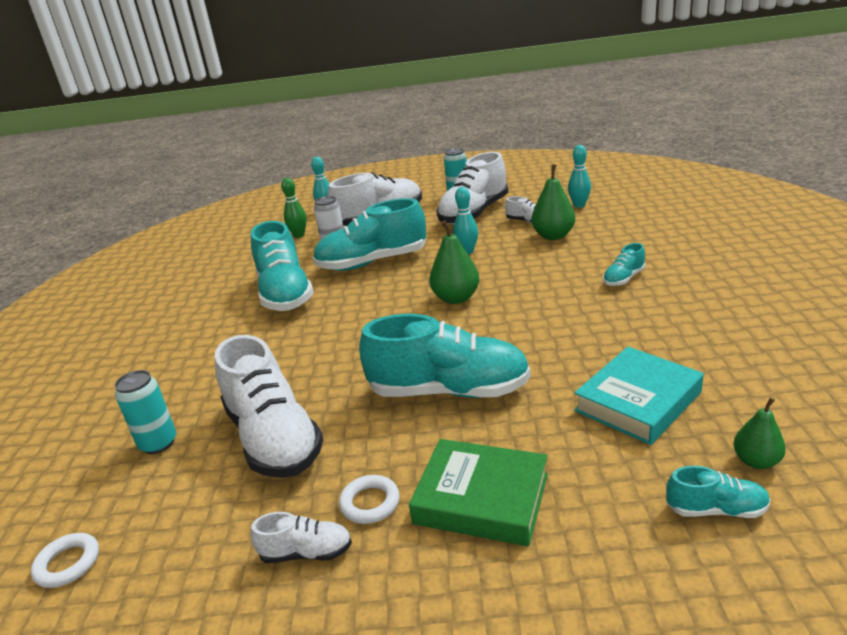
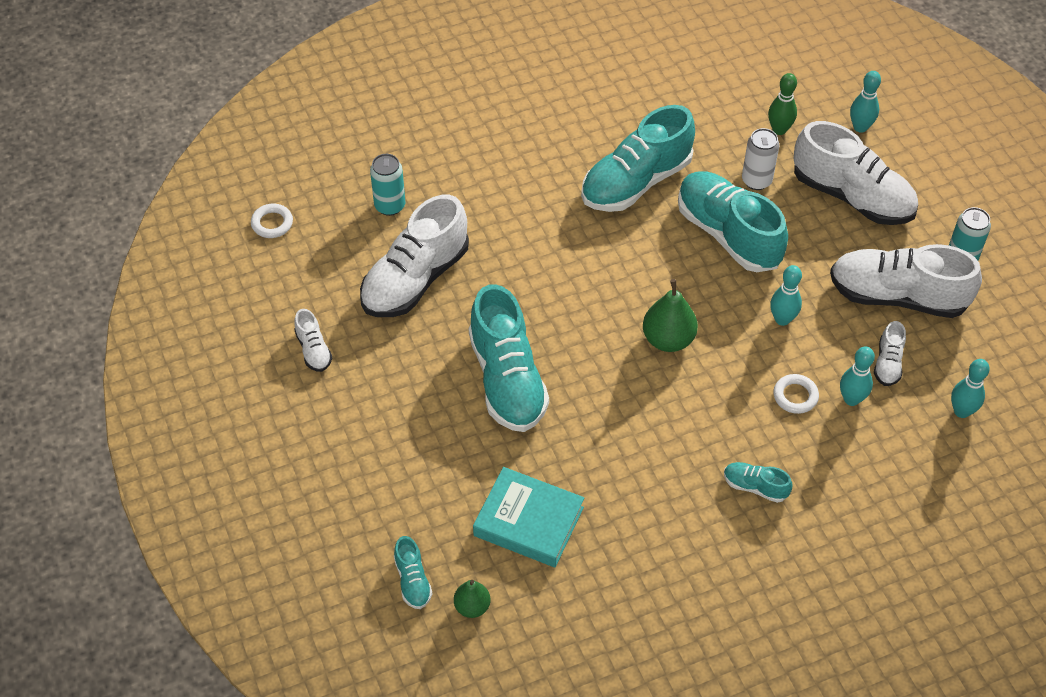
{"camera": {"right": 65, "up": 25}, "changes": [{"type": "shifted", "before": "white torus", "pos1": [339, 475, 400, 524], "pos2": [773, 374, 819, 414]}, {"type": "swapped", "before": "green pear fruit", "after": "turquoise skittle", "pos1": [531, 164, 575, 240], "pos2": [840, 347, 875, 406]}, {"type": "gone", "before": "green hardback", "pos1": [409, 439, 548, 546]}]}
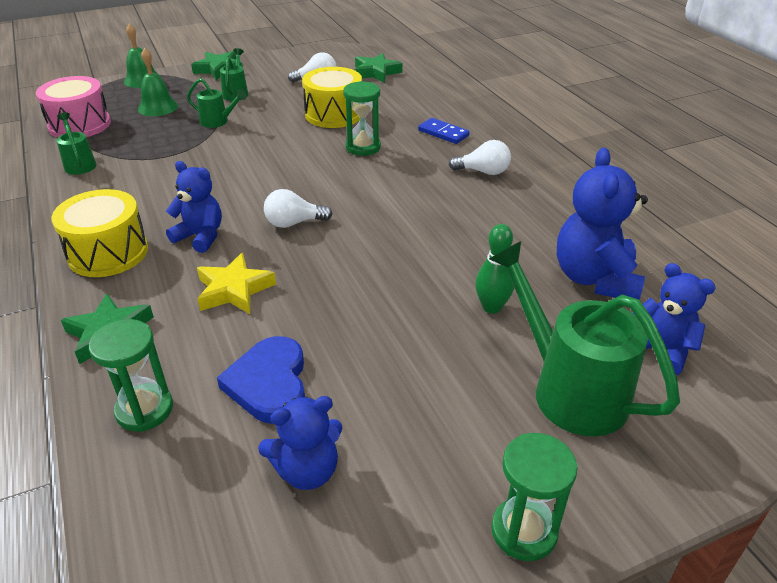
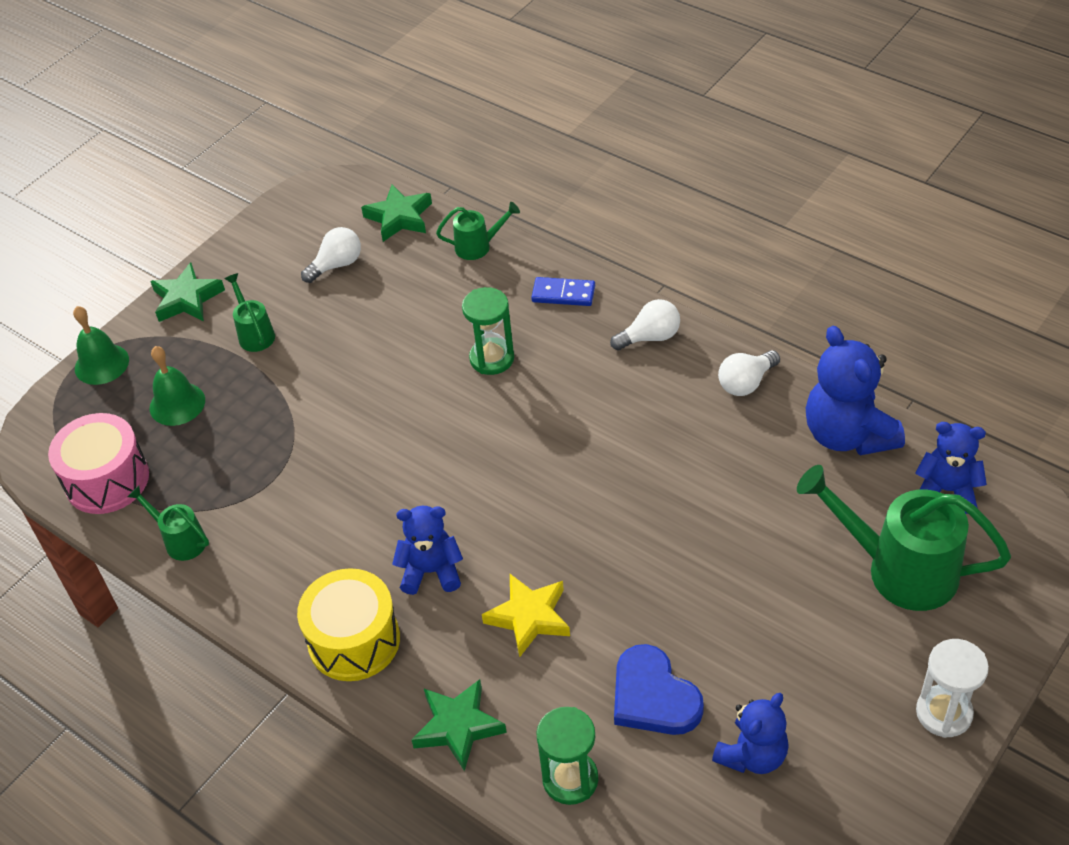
{"camera": {"right": -25, "up": 10}, "changes": [{"type": "shifted", "before": "green watering pot", "pos1": [187, 78, 247, 128], "pos2": [436, 202, 520, 260]}, {"type": "shifted", "before": "white bulb", "pos1": [264, 189, 333, 228], "pos2": [718, 350, 780, 396]}, {"type": "repainted", "before": "green sandglass", "after": "white sandglass", "pos1": [491, 433, 578, 561], "pos2": [916, 639, 989, 738]}, {"type": "gone", "before": "yellow snare drum", "pos1": [302, 67, 362, 128]}, {"type": "gone", "before": "green skittle", "pos1": [475, 224, 514, 314]}]}
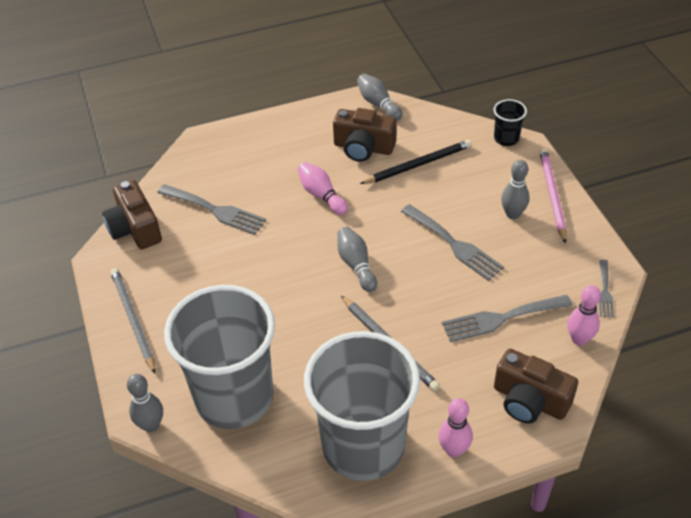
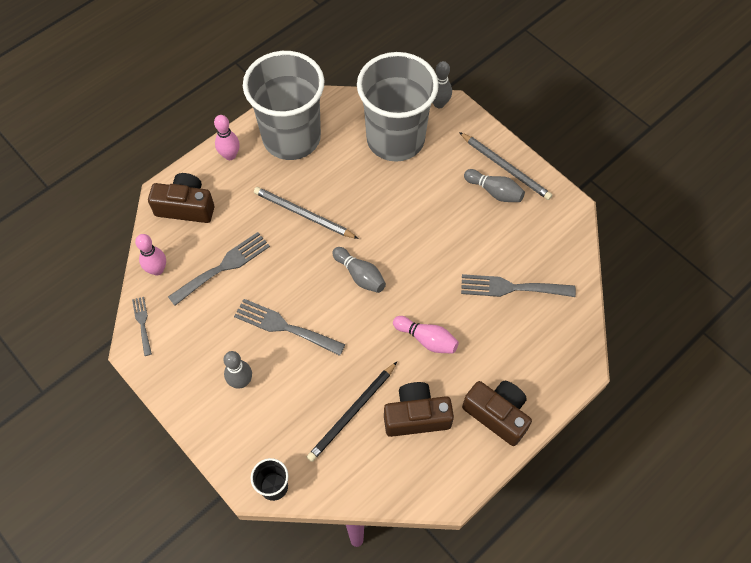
{"camera": {"right": 155, "up": 15}, "changes": [{"type": "shifted", "before": "dark brown compact camera", "pos1": [102, 180, 162, 249], "pos2": [462, 381, 532, 446]}, {"type": "shifted", "before": "ash-grey skittle", "pos1": [357, 74, 403, 121], "pos2": [464, 169, 525, 202]}, {"type": "gone", "before": "rosy lead pencil", "pos1": [540, 148, 567, 244]}]}
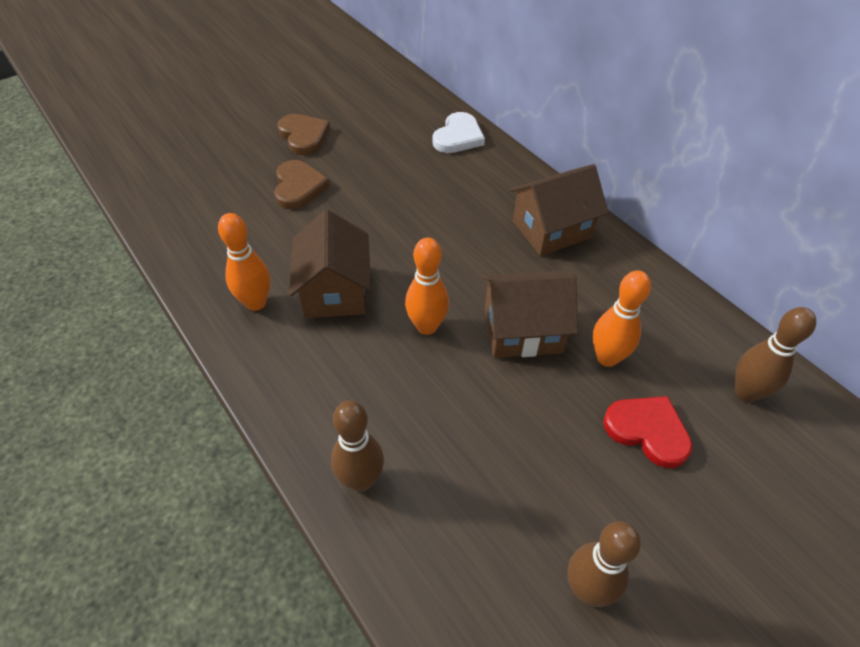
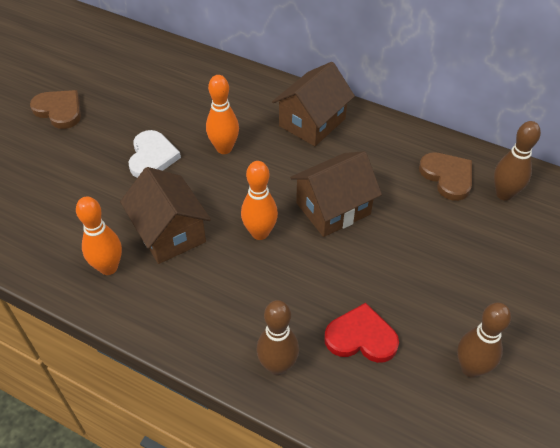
{"camera": {"right": -25, "up": 0}, "changes": [{"type": "shifted", "before": "white heart shape", "pos1": [432, 112, 485, 153], "pos2": [129, 130, 181, 178]}, {"type": "shifted", "before": "orange skittle", "pos1": [593, 270, 651, 367], "pos2": [206, 75, 239, 154]}, {"type": "shifted", "before": "crimson heart shape", "pos1": [603, 396, 693, 468], "pos2": [324, 303, 399, 363]}, {"type": "shifted", "before": "dark brown heart shape", "pos1": [275, 160, 330, 209], "pos2": [419, 152, 472, 201]}]}
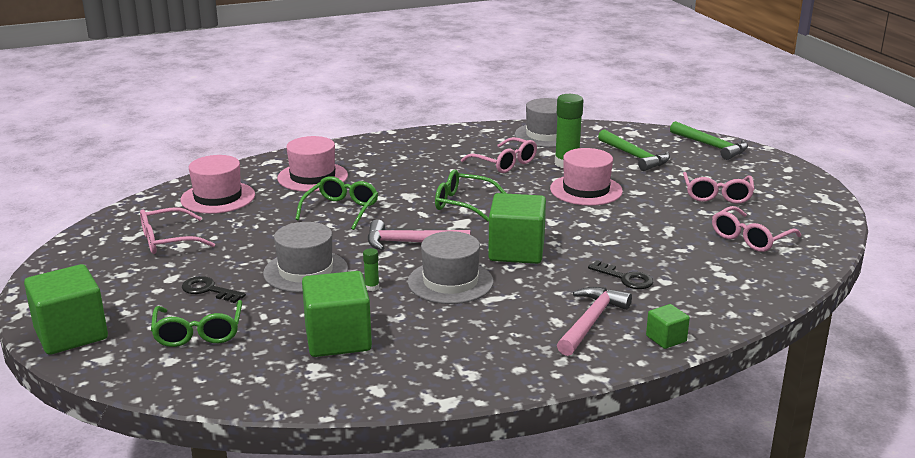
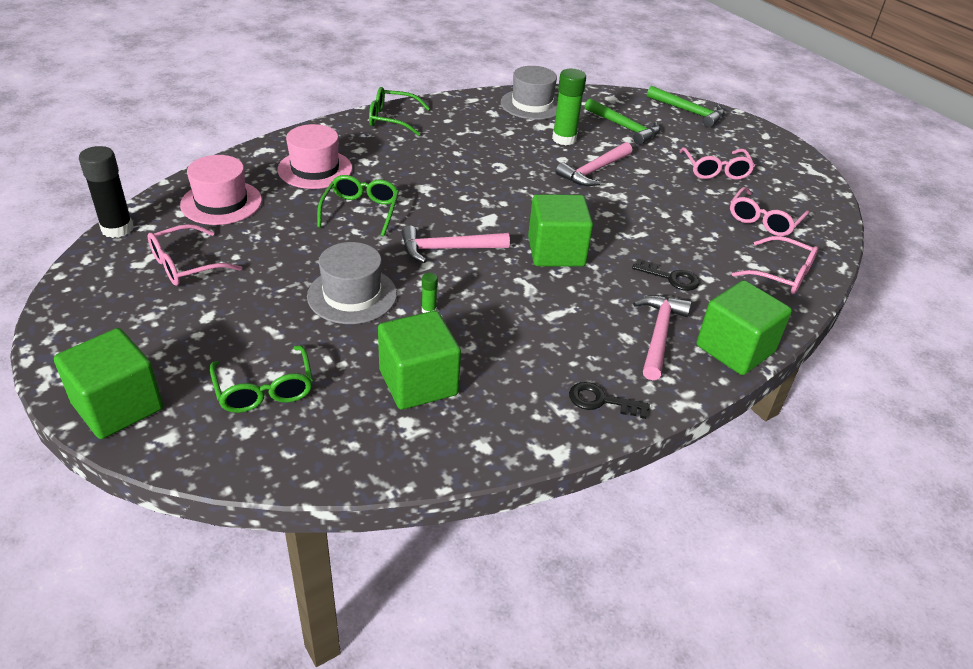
{"camera": {"right": -15, "up": 15}, "changes": [{"type": "new", "after": "ebony glue stick", "pos2": [79, 146, 133, 238]}, {"type": "shifted", "before": "green eyeglasses", "pos1": [435, 170, 507, 221], "pos2": [369, 87, 430, 136]}, {"type": "swapped", "before": "rosy top hat", "after": "rosy hammer", "pos1": [550, 148, 623, 206], "pos2": [556, 142, 632, 186]}, {"type": "shifted", "before": "ebony key", "pos1": [182, 276, 246, 303], "pos2": [569, 382, 650, 419]}, {"type": "scaled", "before": "green block", "pos1": [646, 304, 690, 349], "pos2": [697, 280, 792, 375], "scale": 2.02}, {"type": "shifted", "before": "rosy eyeglasses", "pos1": [461, 137, 537, 173], "pos2": [732, 236, 818, 294]}, {"type": "gone", "before": "ash-grey top hat", "pos1": [408, 231, 494, 304]}]}
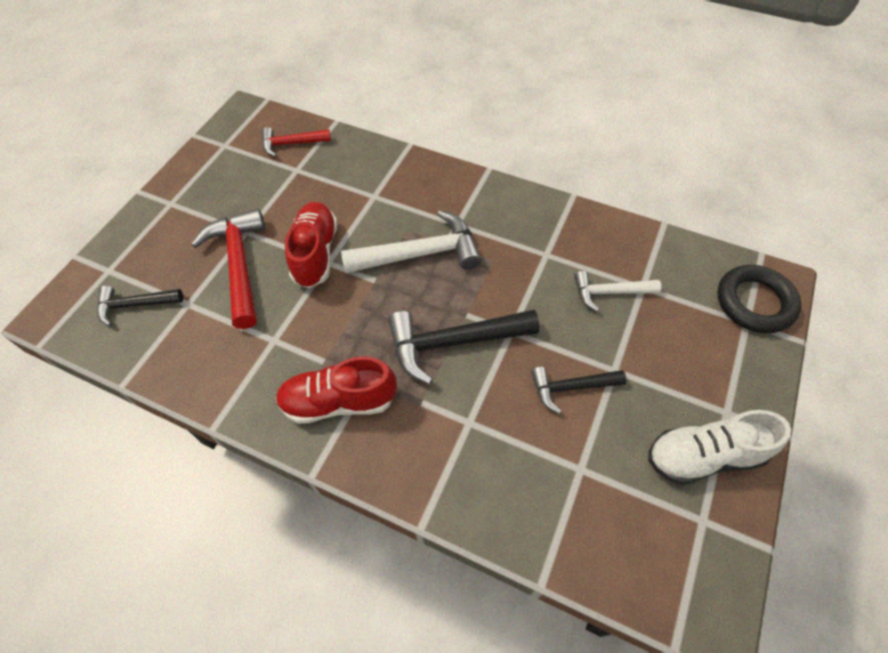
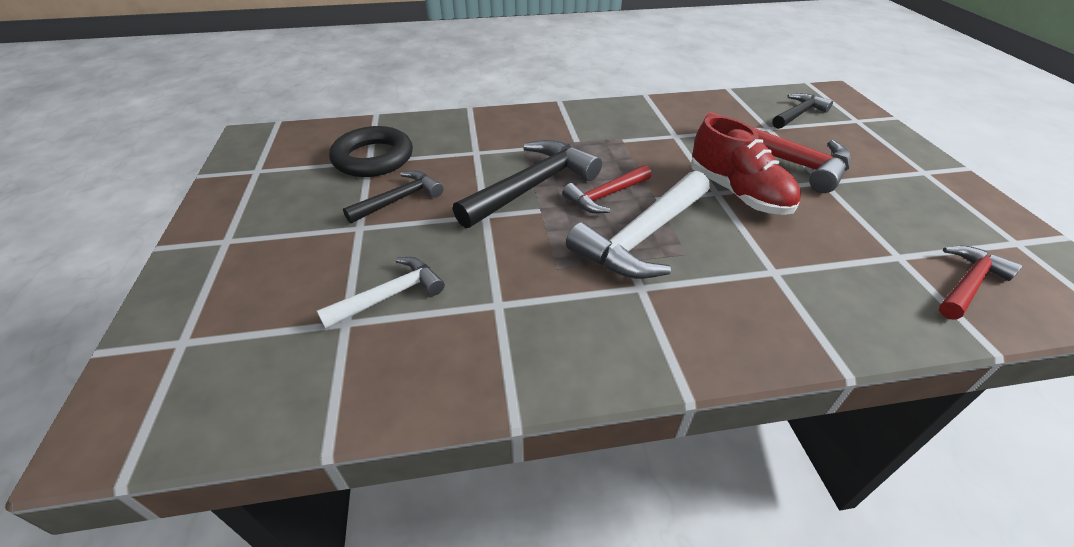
{"camera": {"right": 145, "up": -15}, "changes": [{"type": "shifted", "before": "ebony torus", "pos1": [717, 265, 802, 333], "pos2": [329, 126, 413, 177]}, {"type": "new", "after": "crimson hammer", "pos2": [563, 165, 652, 213]}, {"type": "gone", "before": "crimson shoe", "pos1": [275, 357, 397, 424]}, {"type": "gone", "before": "white shoe", "pos1": [648, 410, 791, 485]}]}
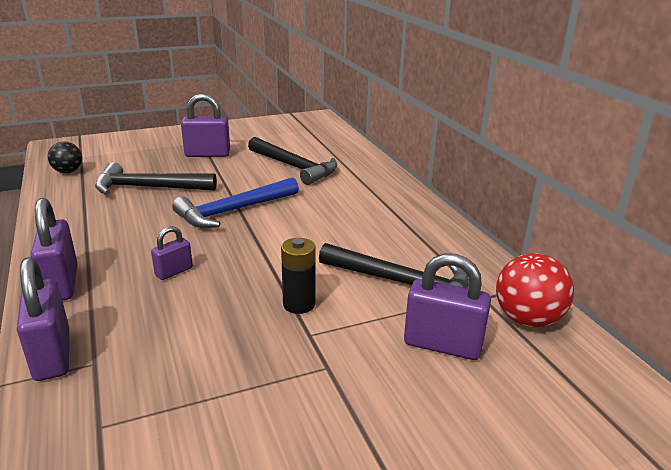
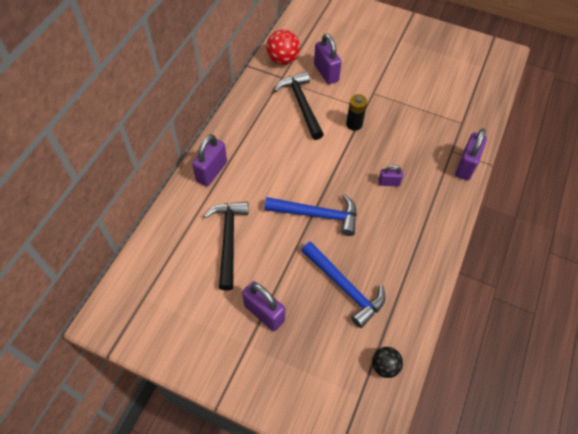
{"camera": {"right": -135, "up": 30}, "changes": [{"type": "shifted", "before": "purple small lock", "pos1": [30, 198, 78, 300], "pos2": [192, 134, 227, 186]}, {"type": "repainted", "before": "ebony hammer", "after": "blue hammer", "pos1": [95, 162, 217, 195], "pos2": [301, 241, 385, 328]}]}
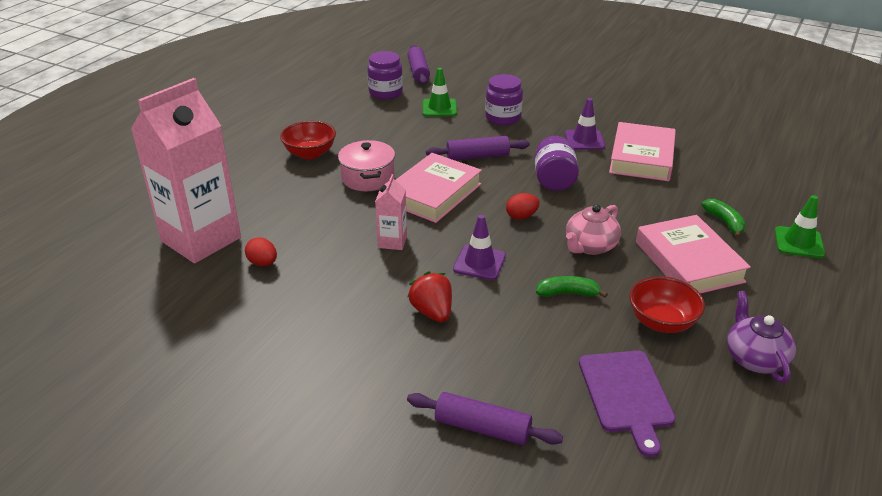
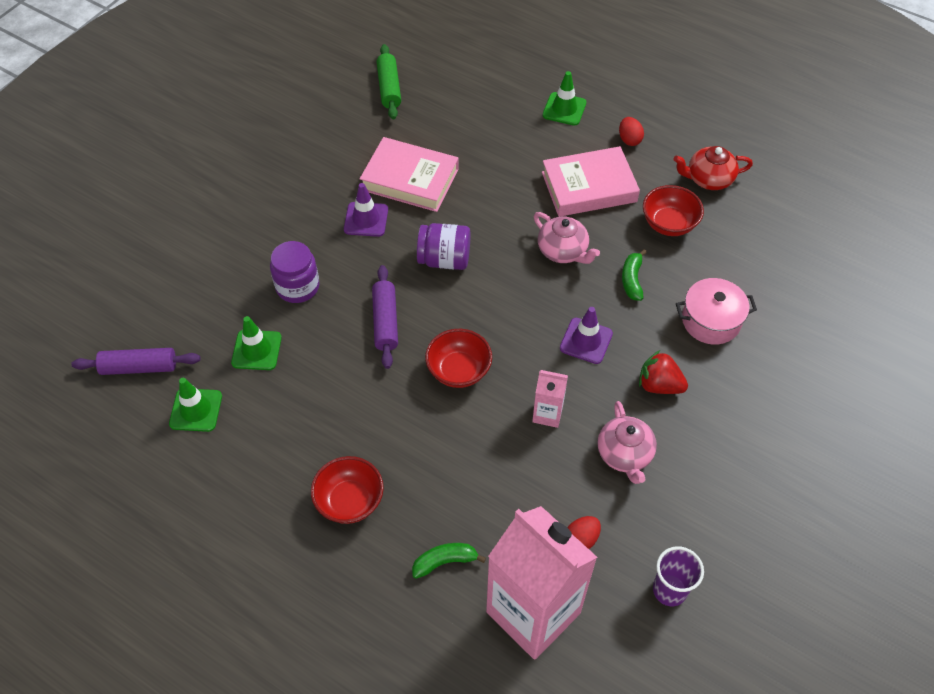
{"camera": {"right": -85, "up": 20}, "changes": [{"type": "swapped", "before": "purple jar", "after": "green road cone", "pos1": [367, 51, 403, 100], "pos2": [169, 378, 222, 432]}, {"type": "new", "after": "green pastry roller", "pos2": [377, 44, 401, 119]}, {"type": "shifted", "before": "green banana fruit", "pos1": [702, 199, 746, 238], "pos2": [412, 543, 486, 579]}, {"type": "swapped", "before": "rosy hardback", "after": "crimson serving bowl", "pos1": [396, 153, 482, 223], "pos2": [425, 329, 492, 388]}, {"type": "new", "after": "rosy tea pot", "pos2": [597, 401, 657, 484]}, {"type": "shifted", "before": "crimson egg", "pos1": [506, 193, 540, 220], "pos2": [619, 117, 644, 146]}, {"type": "rotated", "before": "crimson strawberry", "pos1": [407, 271, 452, 322], "pos2": [639, 350, 688, 394], "turn": 45}, {"type": "new", "after": "purple tumbler", "pos2": [653, 546, 704, 606]}, {"type": "repainted", "before": "purple tea pot", "after": "crimson tea pot", "pos1": [727, 291, 796, 383], "pos2": [674, 146, 753, 190]}, {"type": "shifted", "before": "rosy pot", "pos1": [338, 140, 395, 191], "pos2": [676, 278, 757, 345]}, {"type": "gone", "before": "purple pastry roller", "pos1": [407, 392, 563, 445]}, {"type": "gone", "before": "purple bread board", "pos1": [579, 350, 675, 457]}]}
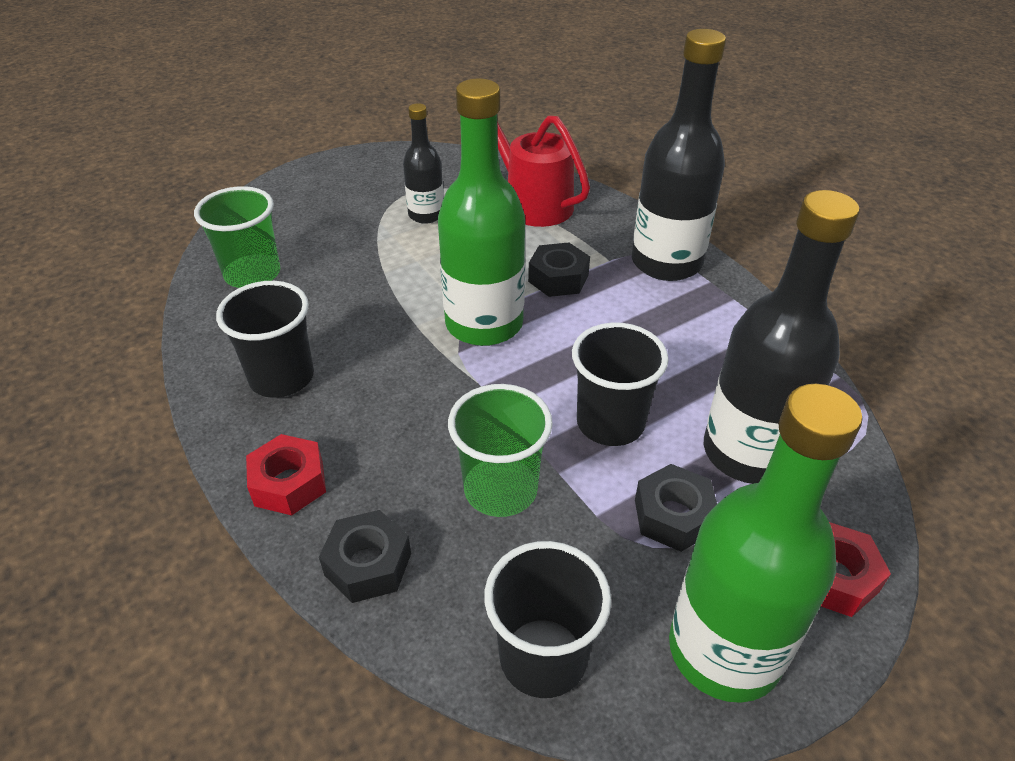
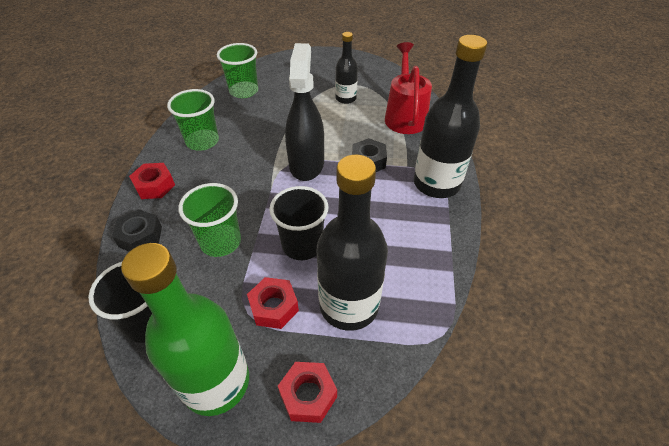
{"camera": {"right": 40, "up": 5}, "changes": [{"type": "repainted", "before": "ebony tumbler", "after": "green tumbler", "pos1": [216, 281, 314, 398], "pos2": [167, 89, 219, 151]}, {"type": "repainted", "before": "ebony hex nut", "after": "crimson hex nut", "pos1": [635, 464, 717, 552], "pos2": [247, 277, 299, 329]}, {"type": "swapped", "before": "green bottle", "after": "ebony spray cleaner", "pos1": [438, 79, 525, 346], "pos2": [285, 43, 324, 181]}]}
